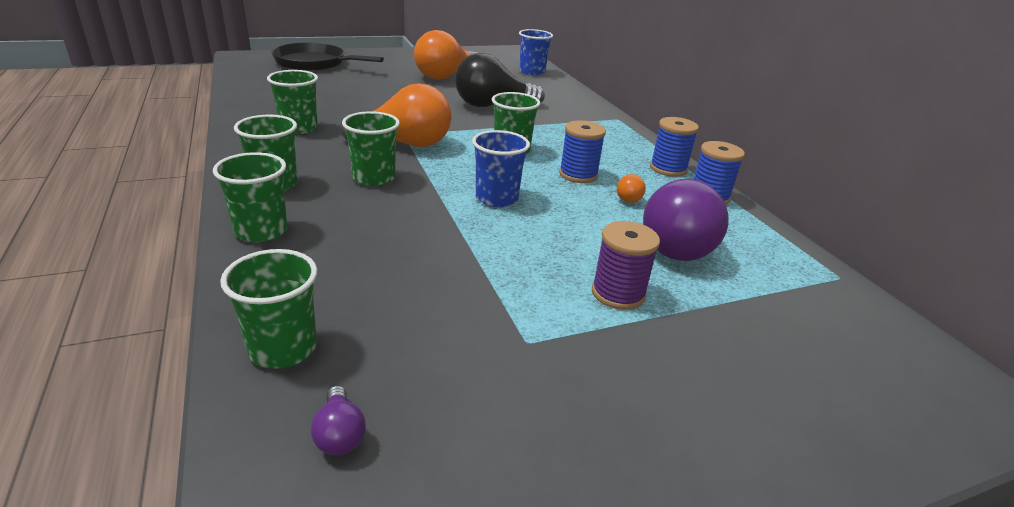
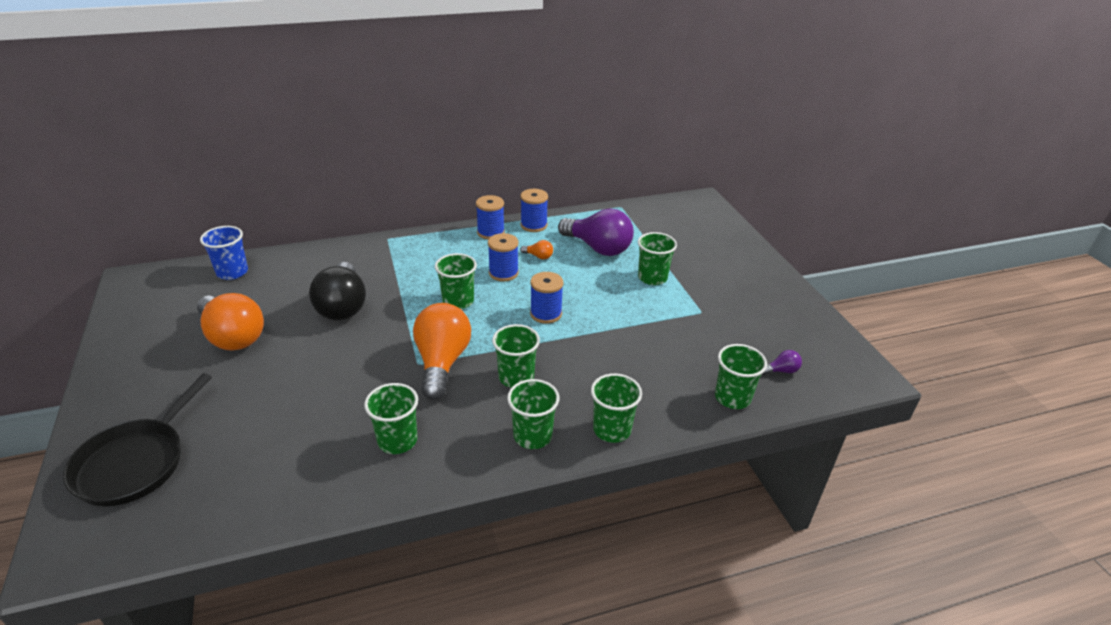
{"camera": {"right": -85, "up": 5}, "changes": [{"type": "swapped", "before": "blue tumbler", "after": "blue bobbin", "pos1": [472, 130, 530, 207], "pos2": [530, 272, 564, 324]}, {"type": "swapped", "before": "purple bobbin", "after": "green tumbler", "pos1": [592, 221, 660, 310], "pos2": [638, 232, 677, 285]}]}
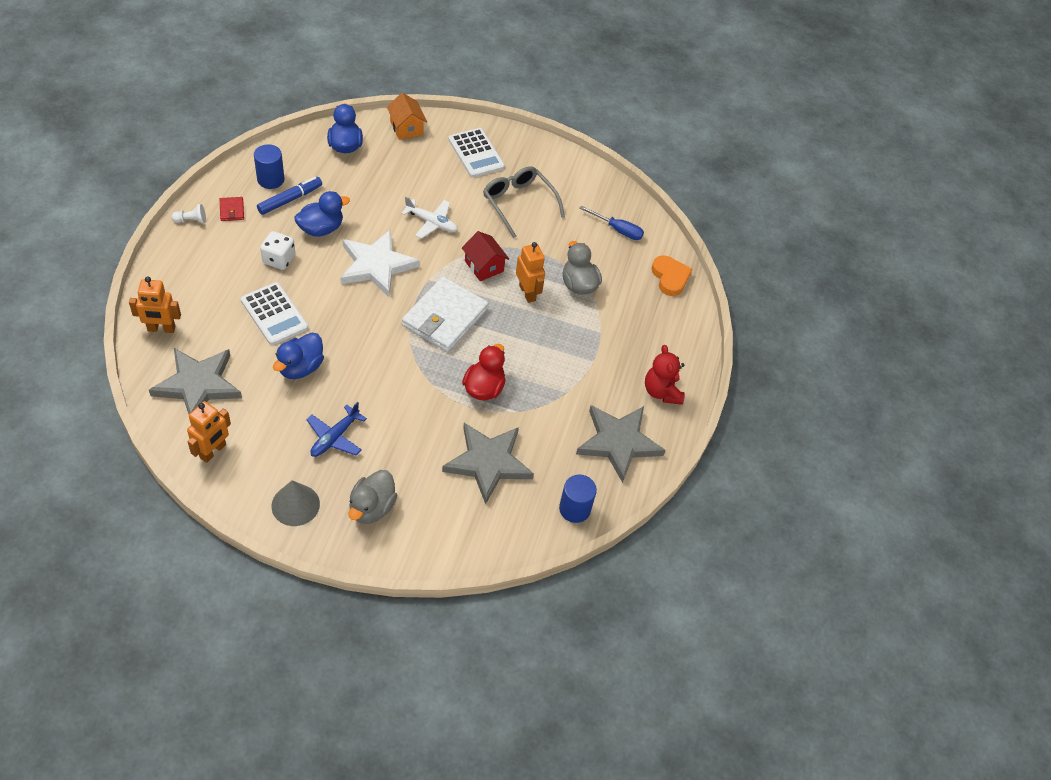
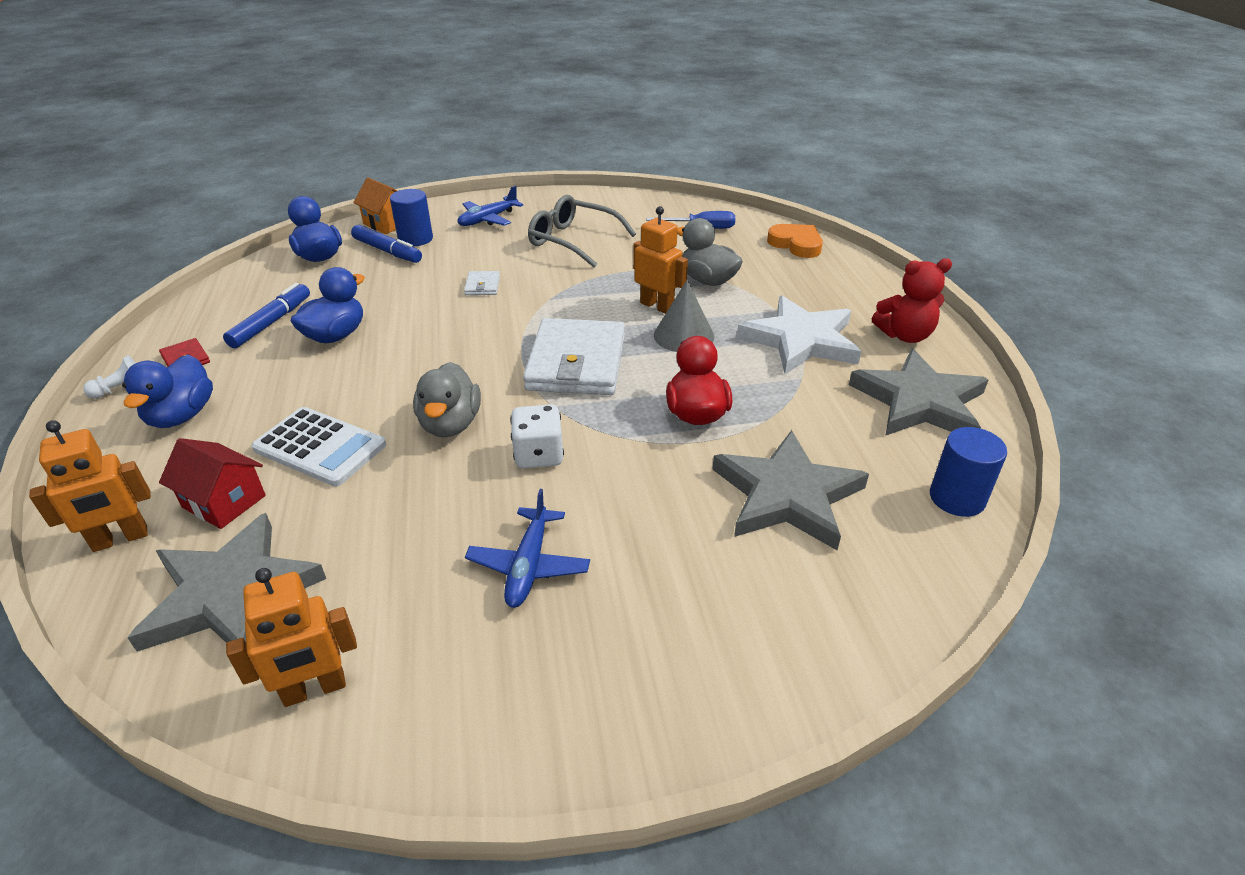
{"camera": {"right": -20, "up": -15}, "changes": [{"type": "shifted", "before": "blue toy duck", "pos1": [273, 333, 324, 379], "pos2": [122, 354, 213, 428]}, {"type": "shifted", "before": "crimson cottage", "pos1": [462, 231, 509, 281], "pos2": [159, 438, 266, 529]}, {"type": "rotated", "before": "orange robot", "pos1": [187, 401, 231, 463], "pos2": [226, 568, 357, 707], "turn": 60}, {"type": "new", "after": "blue marker pen", "pos2": [351, 225, 422, 263]}, {"type": "shifted", "before": "blue solid cylinder", "pos1": [254, 144, 284, 189], "pos2": [390, 189, 433, 246]}, {"type": "shifted", "before": "ash-grey toy duck", "pos1": [348, 470, 398, 524], "pos2": [413, 362, 481, 437]}, {"type": "swapped", "before": "white pocket calculator", "after": "blue aeroplane", "pos1": [448, 128, 505, 177], "pos2": [457, 186, 523, 226]}, {"type": "swapped", "before": "white aeroplane", "after": "white card wallet", "pos1": [401, 196, 458, 239], "pos2": [464, 271, 500, 295]}, {"type": "shifted", "before": "white die", "pos1": [260, 231, 295, 270], "pos2": [510, 404, 564, 468]}, {"type": "shifted", "before": "ash-grey solid cone", "pos1": [271, 480, 320, 526], "pos2": [654, 280, 714, 352]}, {"type": "shifted", "before": "white five-pointed star", "pos1": [340, 229, 420, 297], "pos2": [737, 296, 861, 374]}, {"type": "rotated", "before": "crimson teddy bear", "pos1": [645, 345, 685, 405], "pos2": [872, 258, 952, 343], "turn": -60}]}
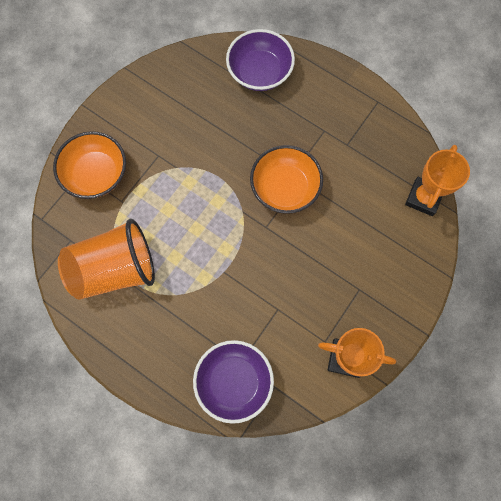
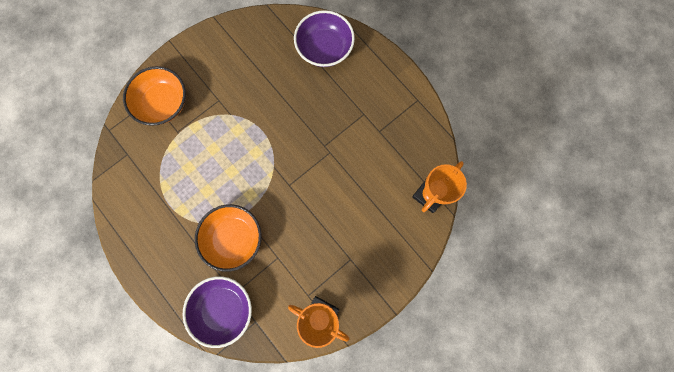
{"camera": {"right": 15, "up": 5}, "changes": [{"type": "shifted", "before": "orange serving bowl", "pos1": [250, 145, 323, 214], "pos2": [195, 204, 262, 272]}, {"type": "gone", "before": "orange tumbler", "pos1": [58, 219, 155, 300]}]}
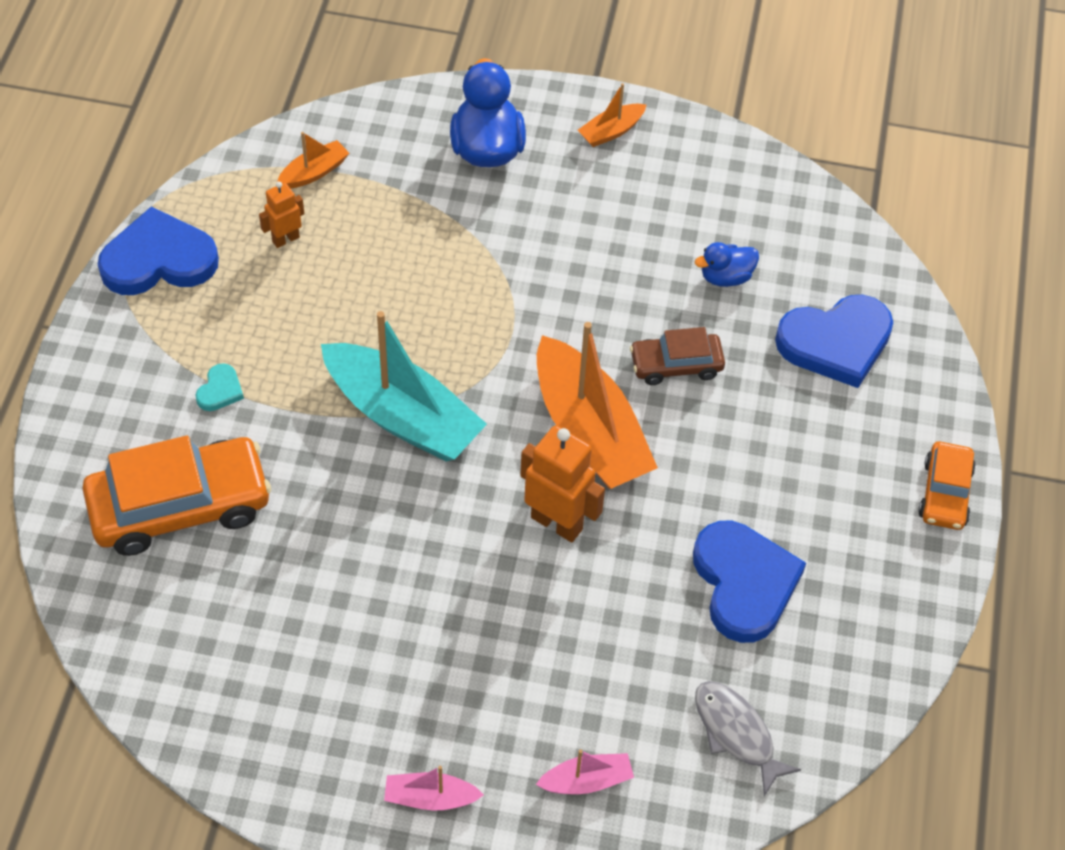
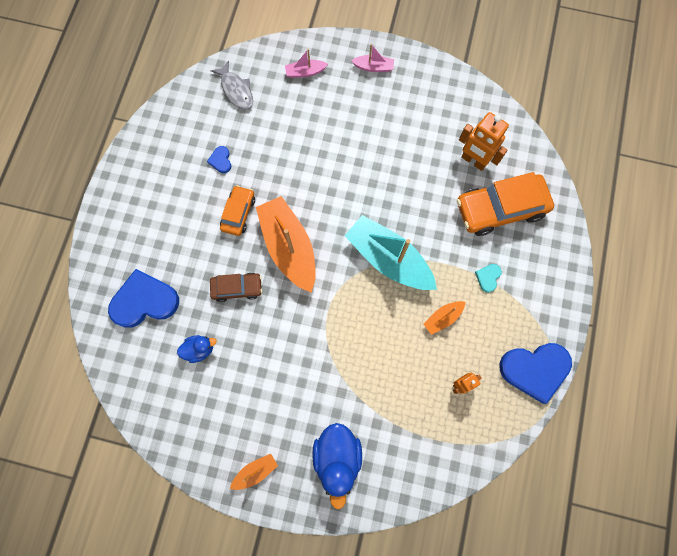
{"camera": {"right": -175, "up": 20}, "changes": [{"type": "scaled", "before": "blue heart shape", "pos1": [693, 521, 806, 643], "pos2": [207, 146, 231, 173], "scale": 0.44}, {"type": "shifted", "before": "orange automobile", "pos1": [918, 441, 976, 530], "pos2": [220, 185, 255, 236]}, {"type": "shifted", "before": "orange sailboat", "pos1": [277, 132, 349, 189], "pos2": [424, 301, 465, 335]}, {"type": "shifted", "before": "orange robot", "pos1": [520, 425, 605, 542], "pos2": [459, 112, 509, 171]}]}
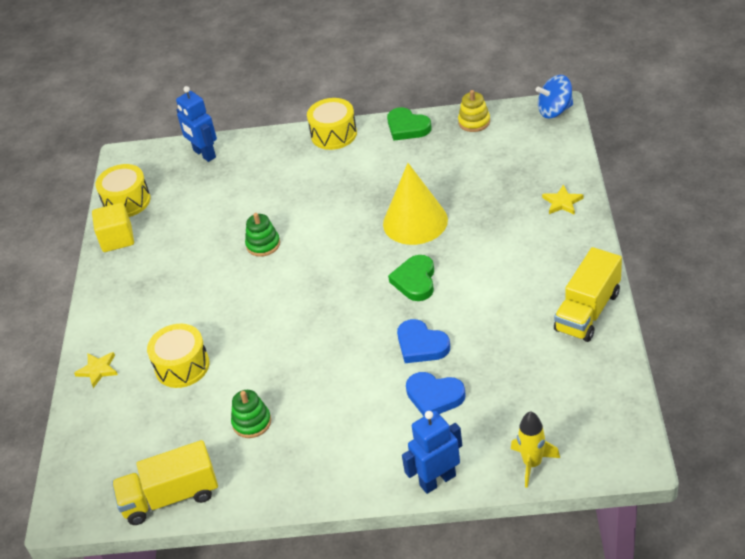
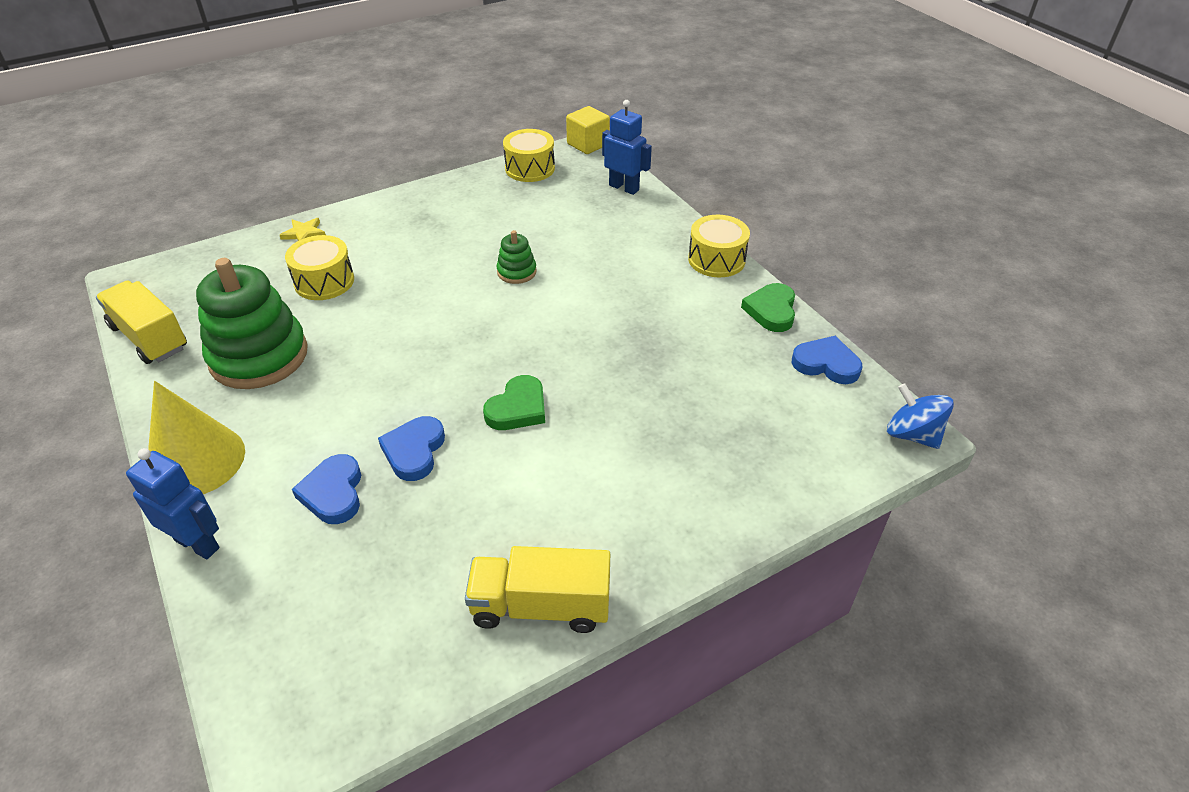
{"camera": {"right": 55, "up": 0}, "changes": [{"type": "shifted", "before": "yellow solid cone", "pos1": [383, 163, 448, 245], "pos2": [148, 381, 245, 494]}, {"type": "scaled", "before": "green ring stacker", "pos1": [231, 390, 271, 438], "pos2": [196, 258, 308, 389], "scale": 2.18}, {"type": "rotated", "before": "green heart shape", "pos1": [388, 255, 434, 301], "pos2": [483, 375, 545, 430], "turn": 150}, {"type": "shifted", "before": "yellow block", "pos1": [92, 203, 134, 252], "pos2": [566, 106, 610, 154]}, {"type": "rotated", "before": "blue robot", "pos1": [176, 86, 217, 162], "pos2": [602, 100, 652, 195], "turn": 105}, {"type": "swapped", "before": "yellow ring stacker", "after": "blue heart shape", "pos1": [458, 90, 490, 132], "pos2": [792, 336, 862, 384]}, {"type": "gone", "before": "yellow toy rocket", "pos1": [511, 411, 560, 488]}, {"type": "gone", "before": "yellow five-pointed star", "pos1": [542, 185, 584, 215]}]}
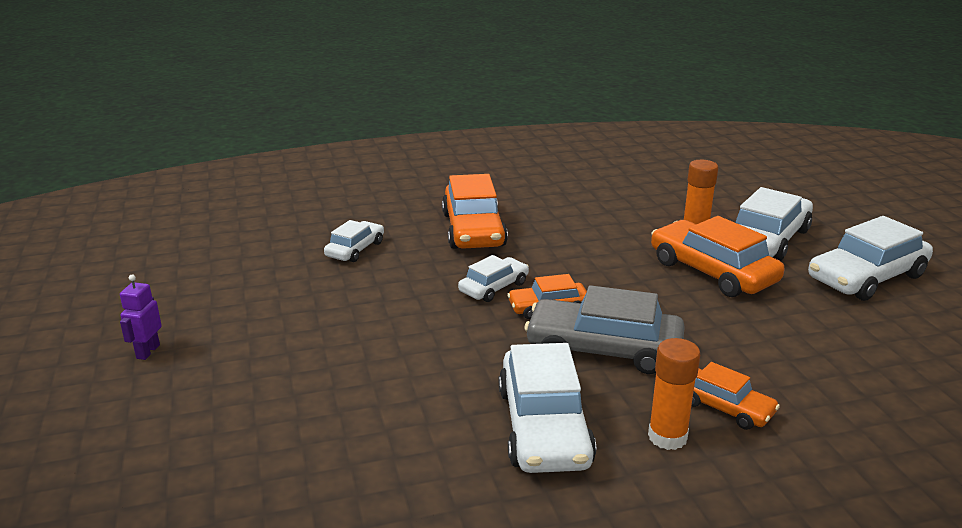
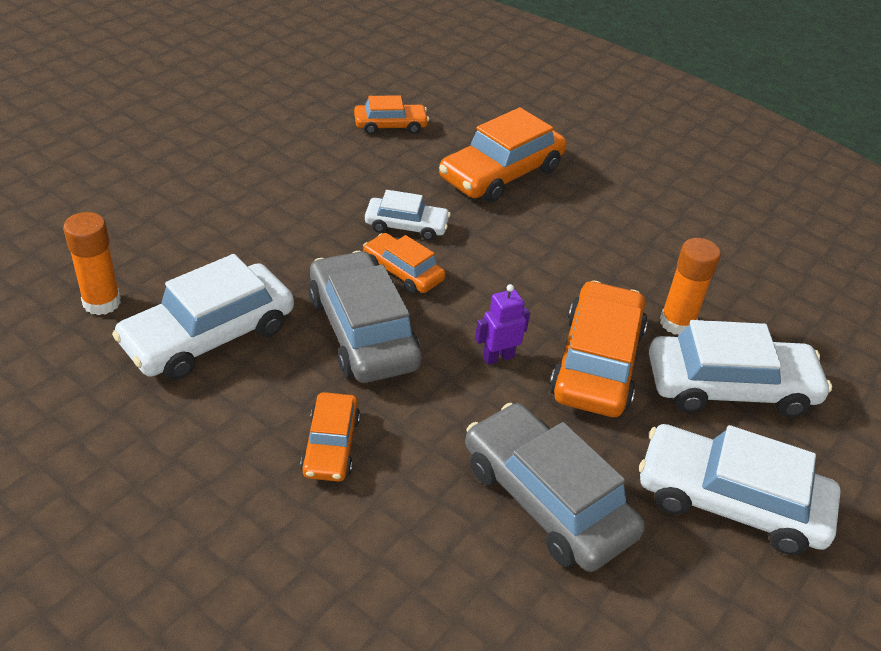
{"camera": {"right": 50, "up": 15}, "changes": [{"type": "shifted", "before": "orange glue stick", "pos1": [648, 338, 700, 450], "pos2": [63, 212, 121, 315]}, {"type": "repainted", "before": "white automobile", "after": "orange automobile", "pos1": [324, 220, 384, 262], "pos2": [354, 95, 429, 134]}, {"type": "new", "after": "ash-grey automobile", "pos2": [465, 403, 645, 572]}, {"type": "shifted", "before": "purple robot", "pos1": [120, 275, 162, 360], "pos2": [475, 284, 530, 365]}]}
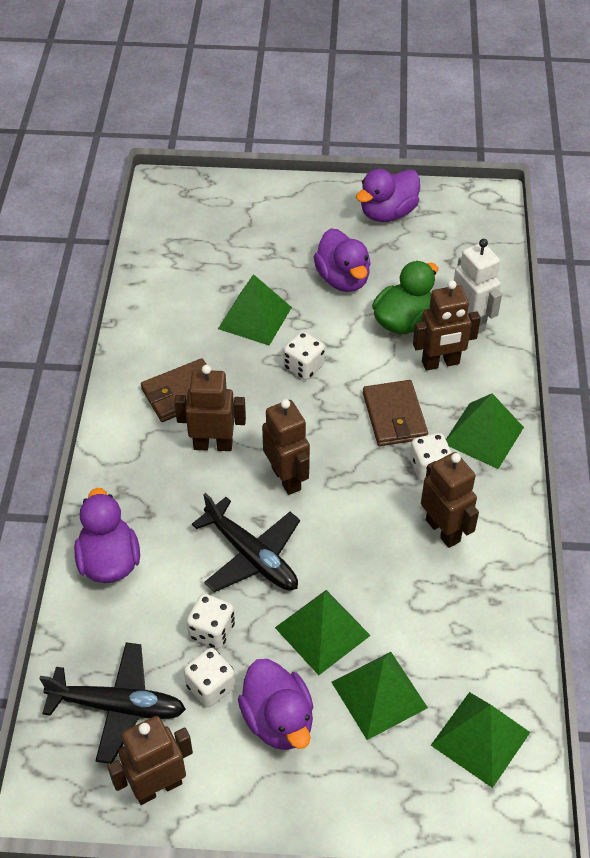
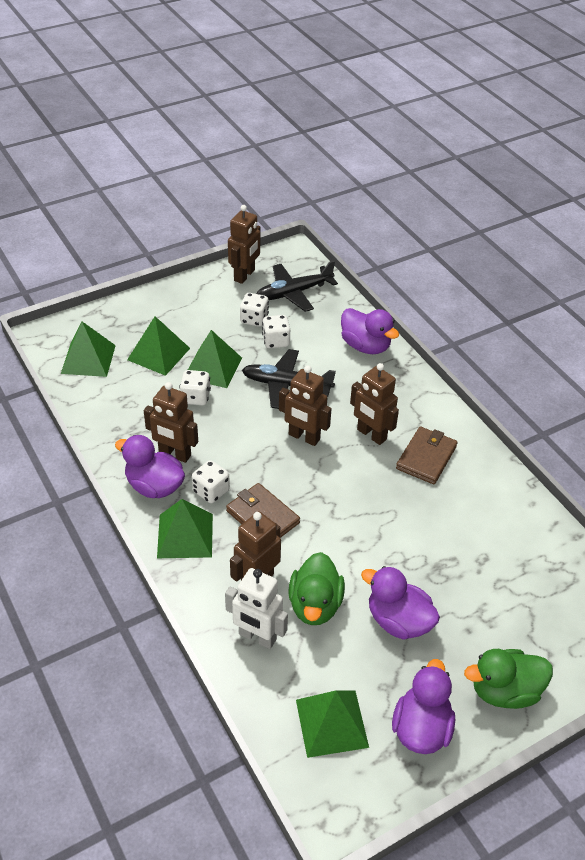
{"camera": {"right": 145, "up": -5}, "changes": [{"type": "shifted", "before": "purple toy duck", "pos1": [238, 659, 313, 750], "pos2": [115, 435, 185, 498]}, {"type": "shifted", "before": "white die", "pos1": [283, 332, 325, 380], "pos2": [180, 370, 211, 405]}, {"type": "shifted", "before": "green pyramid", "pos1": [218, 274, 292, 345], "pos2": [296, 690, 369, 758]}, {"type": "rotated", "before": "dark brown robot", "pos1": [174, 365, 246, 451], "pos2": [350, 363, 399, 445], "turn": 75}, {"type": "new", "after": "green toy duck", "pos2": [464, 649, 553, 709]}]}
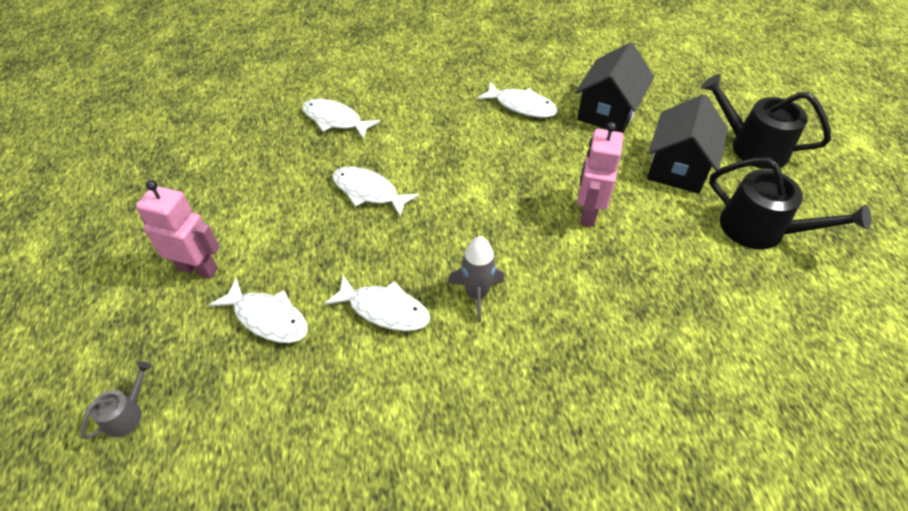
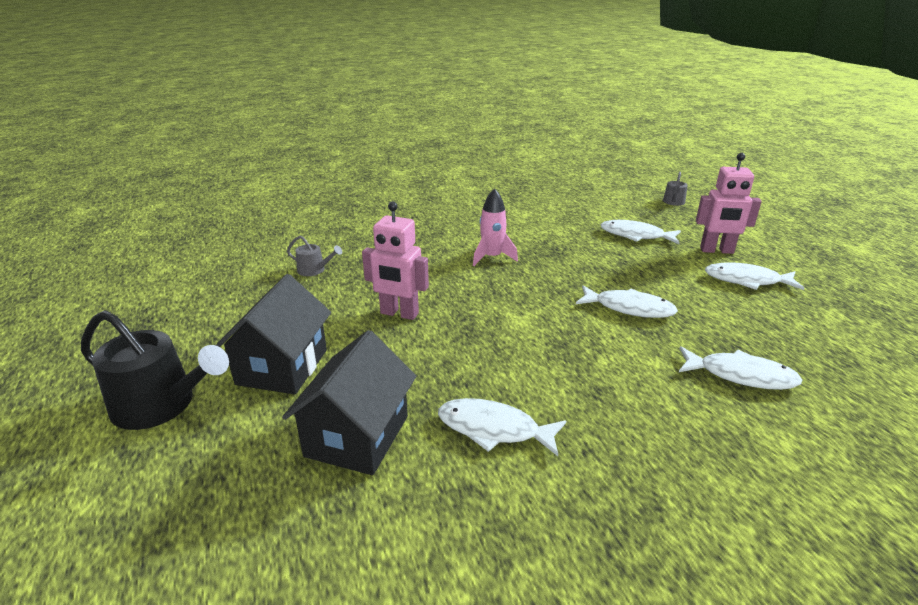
{"camera": {"right": 170, "up": -20}, "changes": [{"type": "new", "after": "ash-grey watering pot", "pos2": [287, 236, 342, 276]}, {"type": "rotated", "before": "rosy robot", "pos1": [577, 122, 623, 227], "pos2": [362, 201, 429, 320], "turn": 105}, {"type": "repainted", "before": "ash-grey toy rocket", "after": "rosy toy rocket", "pos1": [448, 236, 504, 323], "pos2": [473, 188, 518, 266]}, {"type": "shifted", "before": "white fish", "pos1": [324, 275, 430, 331], "pos2": [705, 262, 804, 290]}, {"type": "gone", "before": "ebony watering pot", "pos1": [709, 157, 871, 250]}]}
